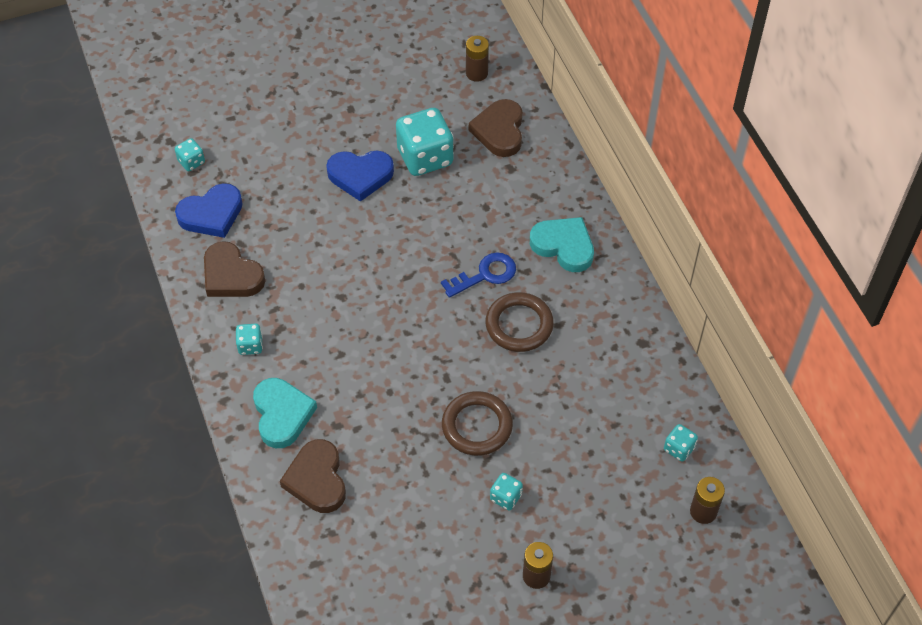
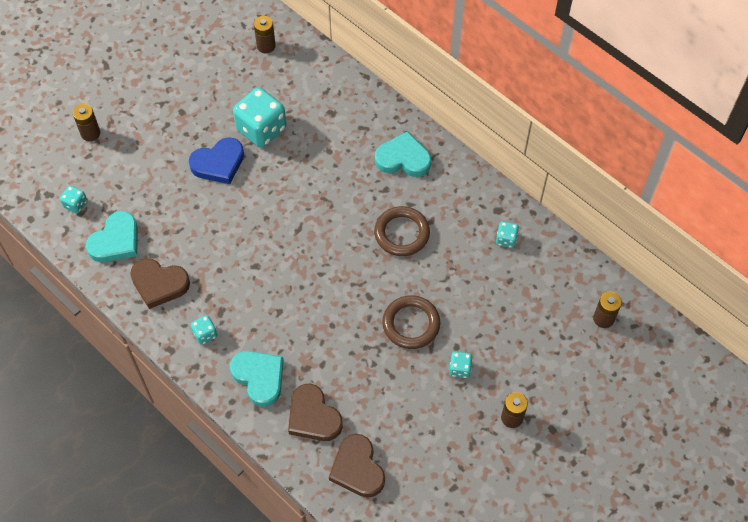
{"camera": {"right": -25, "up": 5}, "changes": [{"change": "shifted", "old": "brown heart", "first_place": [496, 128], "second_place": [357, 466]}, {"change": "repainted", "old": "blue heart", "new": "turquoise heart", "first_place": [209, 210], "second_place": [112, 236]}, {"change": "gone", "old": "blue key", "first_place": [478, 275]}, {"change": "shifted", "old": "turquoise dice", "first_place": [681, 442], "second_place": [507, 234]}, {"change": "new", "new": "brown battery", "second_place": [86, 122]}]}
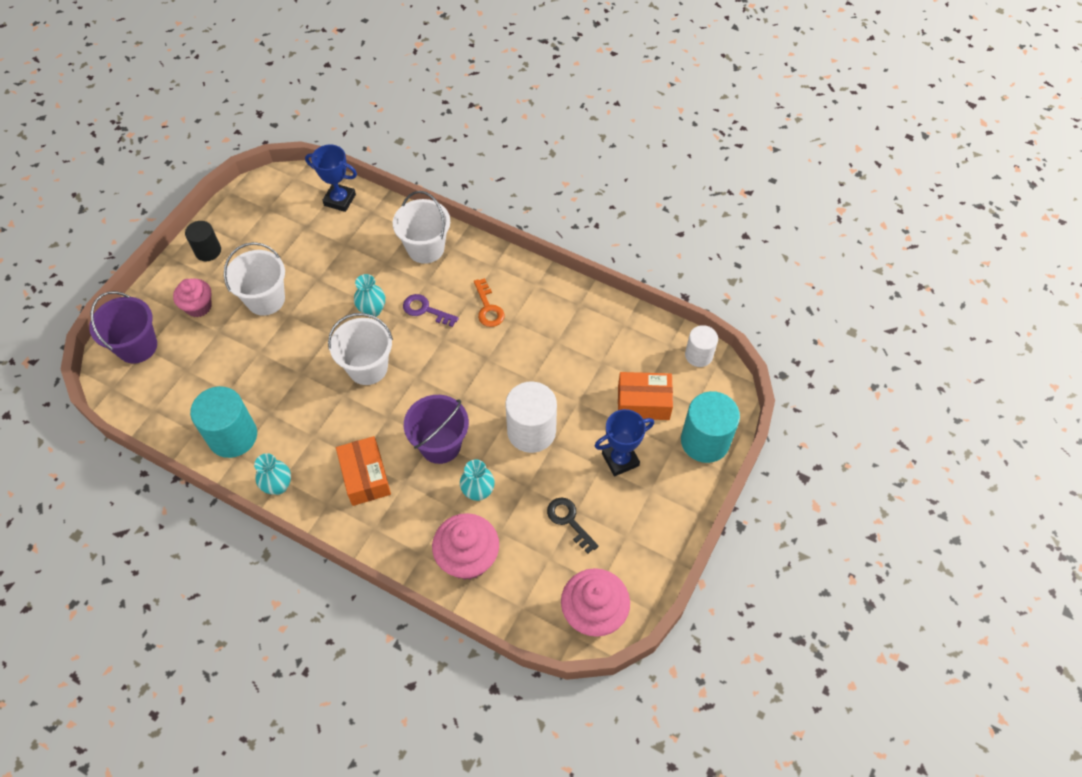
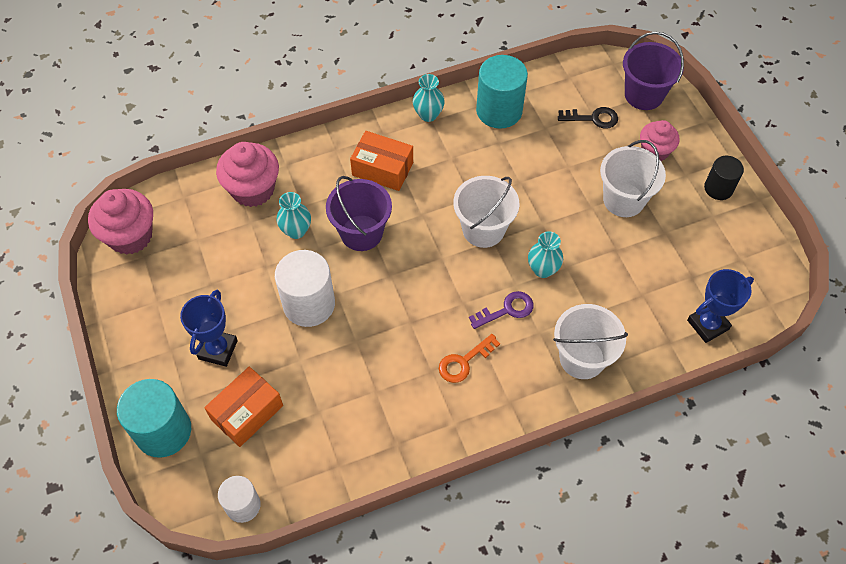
{"camera": {"right": 130, "up": 0}, "changes": [{"change": "rotated", "old": "orange key", "first_place": [489, 302], "second_place": [469, 358], "degrees": -60}, {"change": "shifted", "old": "black key", "first_place": [573, 525], "second_place": [588, 118]}]}
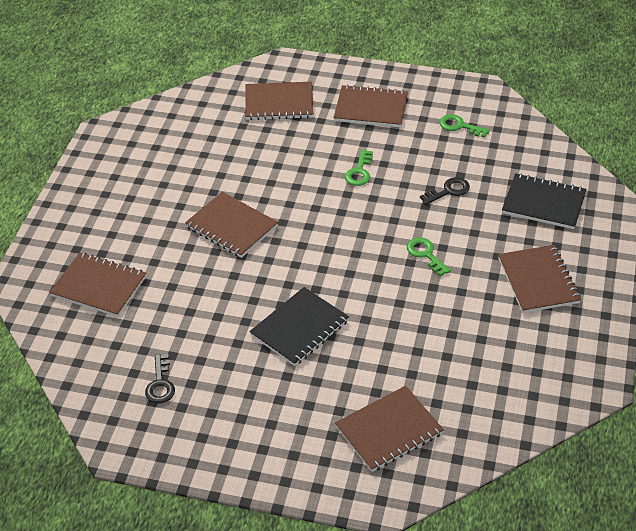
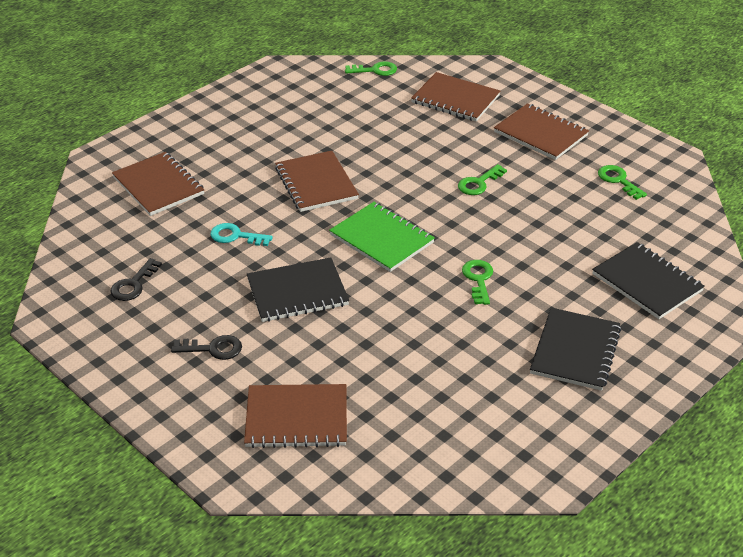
{"camera": {"right": 30, "up": -5}, "changes": [{"change": "shifted", "old": "black key", "first_place": [445, 191], "second_place": [206, 347]}, {"change": "repainted", "old": "brown notebook", "new": "black notebook", "first_place": [539, 279], "second_place": [575, 349]}, {"change": "new", "new": "green key", "second_place": [371, 68]}, {"change": "new", "new": "green notebook", "second_place": [382, 237]}, {"change": "new", "new": "turquoise key", "second_place": [241, 234]}]}
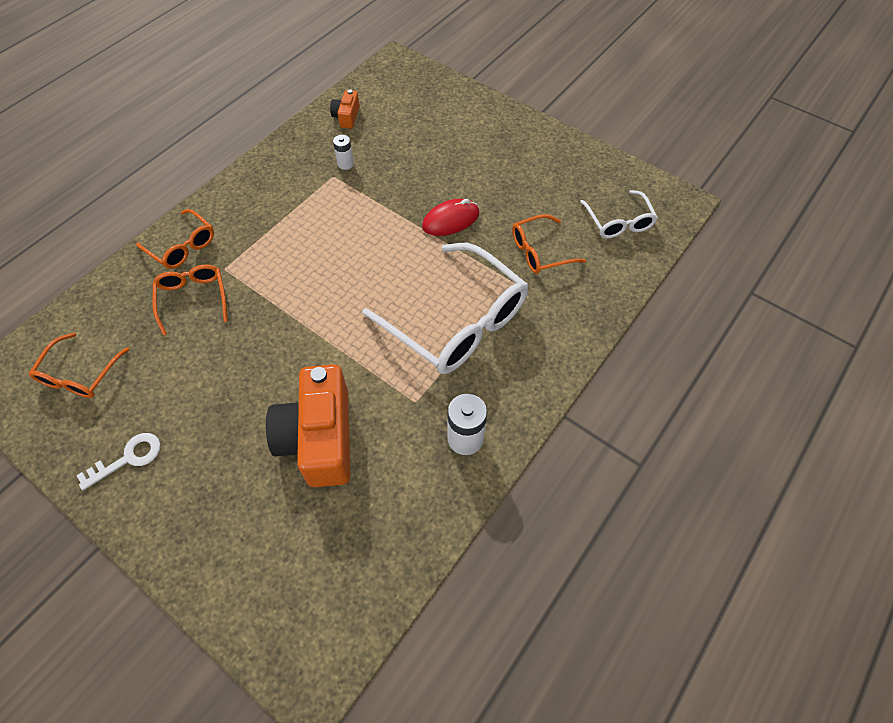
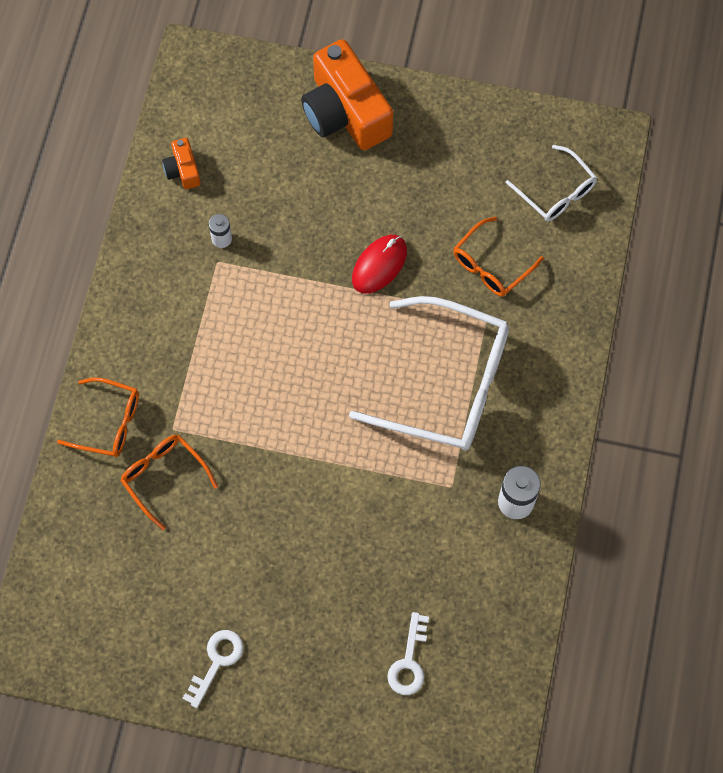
{"camera": {"right": -25, "up": 10}, "changes": [{"change": "gone", "old": "orange glasses", "first_place": [79, 365]}, {"change": "shifted", "old": "orange camera", "first_place": [308, 425], "second_place": [347, 94]}, {"change": "new", "new": "white key", "second_place": [408, 653]}]}
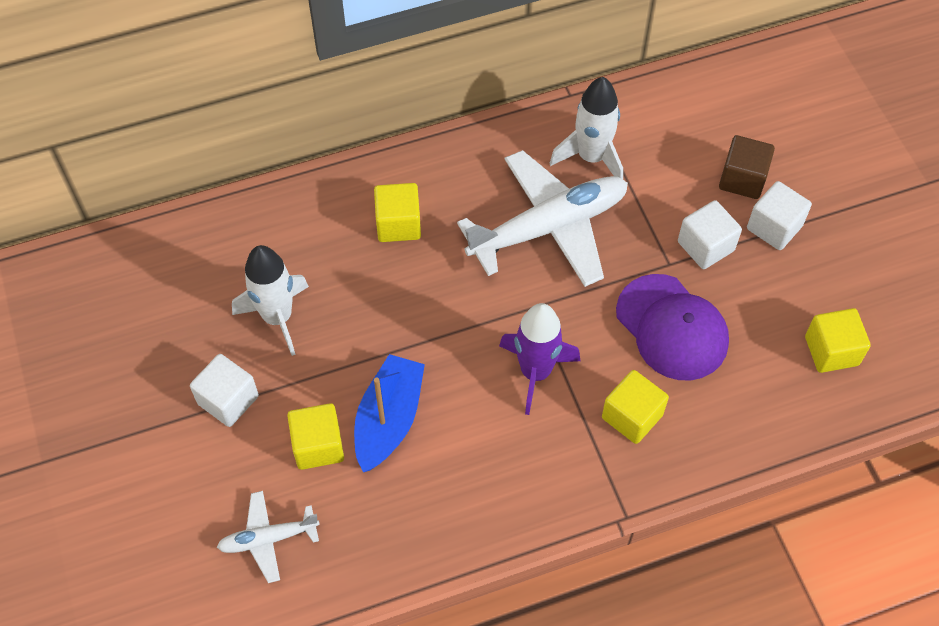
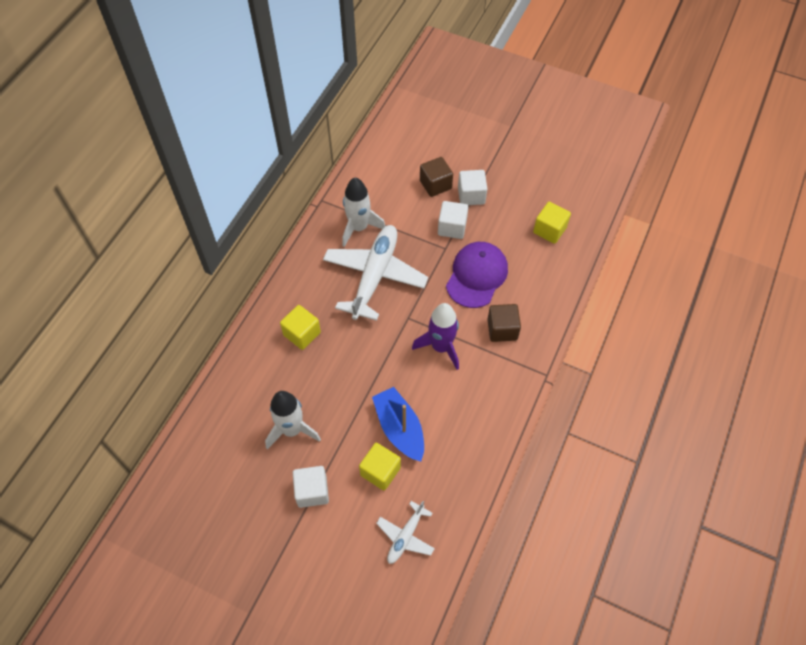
{"camera": {"right": -45, "up": 0}, "changes": [{"change": "rotated", "old": "purple cap", "first_place": [672, 327], "second_place": [477, 275], "degrees": -75}, {"change": "repainted", "old": "yellow cube", "new": "brown cube", "first_place": [635, 407], "second_place": [504, 323]}]}
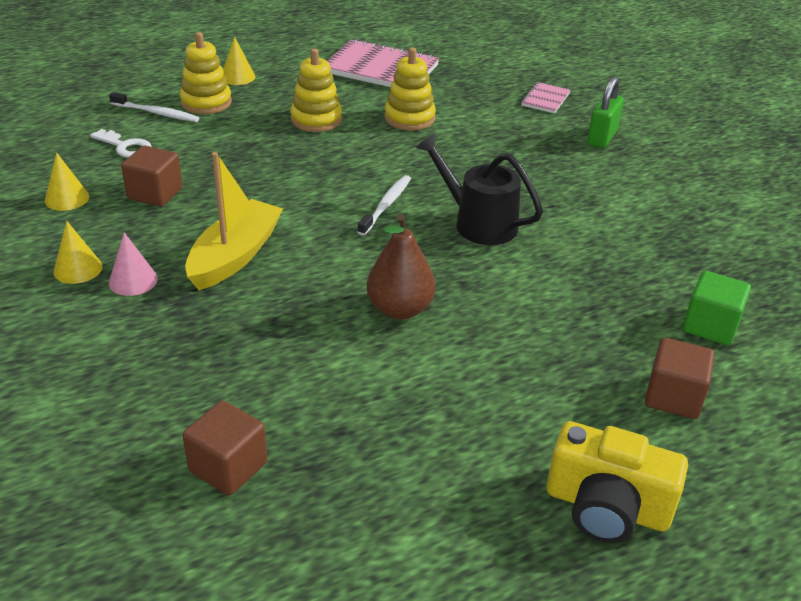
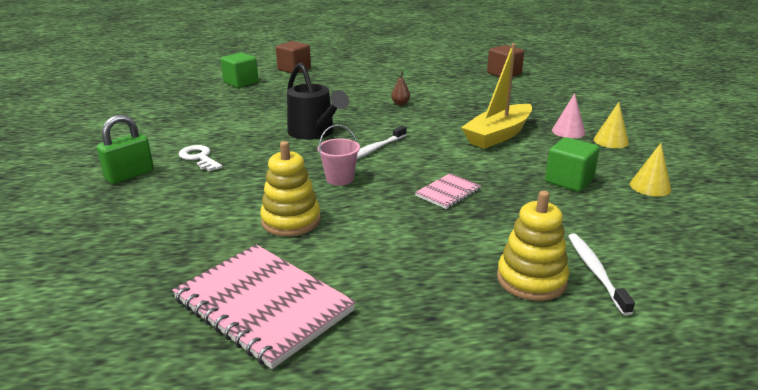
{"camera": {"right": -160, "up": -10}, "changes": [{"change": "gone", "old": "yellow cone", "first_place": [239, 60]}, {"change": "gone", "old": "yellow stacking toy", "first_place": [316, 90]}, {"change": "shifted", "old": "pink notebook", "first_place": [546, 97], "second_place": [448, 191]}, {"change": "rotated", "old": "white toothbrush", "first_place": [154, 107], "second_place": [601, 274], "degrees": 45}, {"change": "shifted", "old": "white key", "first_place": [121, 143], "second_place": [200, 158]}, {"change": "repainted", "old": "brown cube", "new": "green cube", "first_place": [151, 176], "second_place": [572, 164]}, {"change": "scaled", "old": "brown pear", "first_place": [401, 266], "second_place": [400, 87], "factor": 0.47}, {"change": "gone", "old": "yellow camera", "first_place": [617, 482]}, {"change": "new", "new": "pink bucket", "second_place": [338, 155]}]}
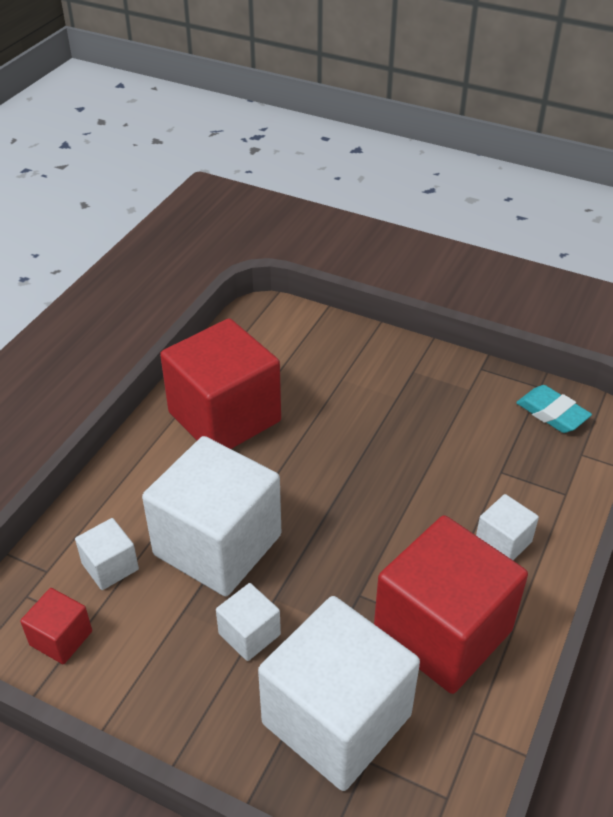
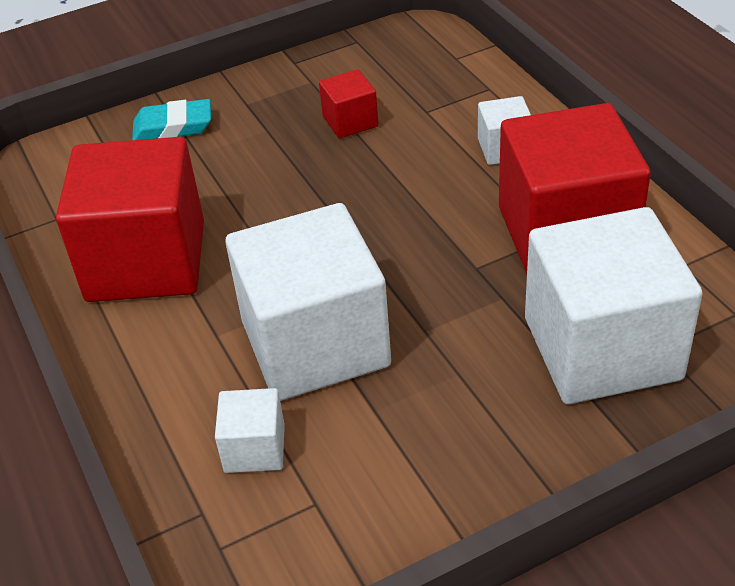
{"camera": {"right": -50, "up": 0}, "changes": [{"change": "shifted", "old": "turquoise eraser", "first_place": [554, 409], "second_place": [171, 119]}, {"change": "gone", "old": "white cube", "first_place": [248, 622]}, {"change": "shifted", "old": "red cube", "first_place": [56, 626], "second_place": [348, 103]}]}
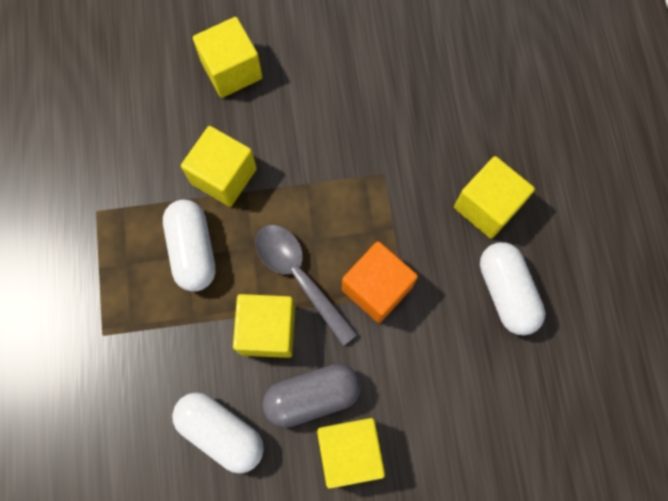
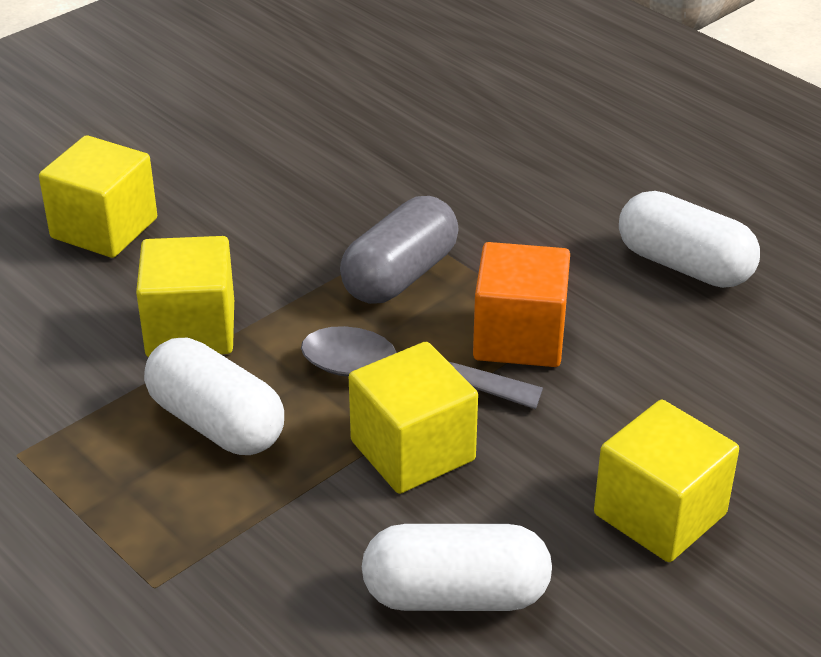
{"camera": {"right": -35, "up": -35}, "changes": [{"change": "gone", "old": "yellow cube", "first_place": [494, 197]}, {"change": "shifted", "old": "grey capsule", "first_place": [311, 396], "second_place": [399, 250]}]}
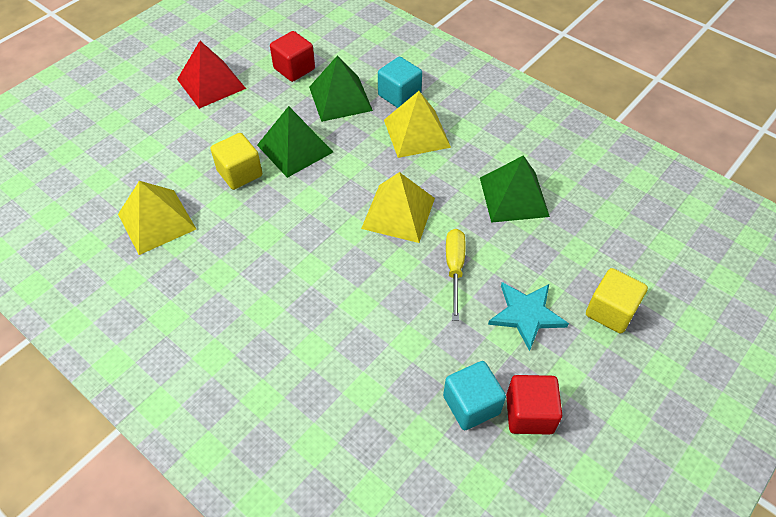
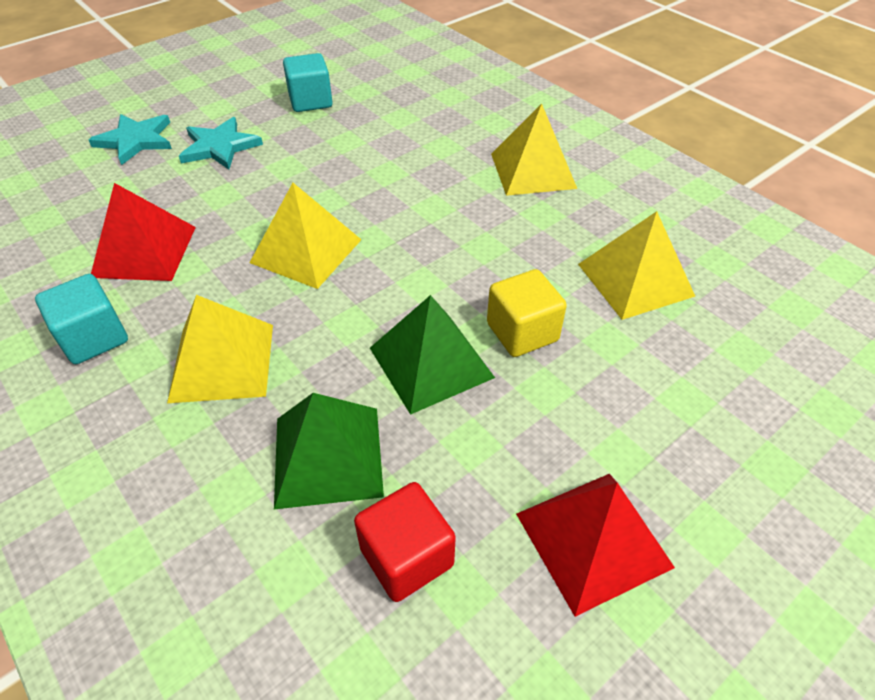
{"camera": {"right": -170, "up": -5}, "changes": [{"change": "shifted", "old": "turquoise cube", "first_place": [400, 82], "second_place": [81, 319]}, {"change": "repainted", "old": "green pyramid", "new": "red pyramid", "first_place": [515, 189], "second_place": [143, 232]}, {"change": "gone", "old": "yellow screwdriver", "first_place": [456, 275]}, {"change": "swapped", "old": "yellow cube", "new": "turquoise star", "first_place": [617, 301], "second_place": [130, 139]}, {"change": "gone", "old": "red cube", "first_place": [534, 405]}, {"change": "new", "new": "yellow pyramid", "second_place": [534, 150]}]}
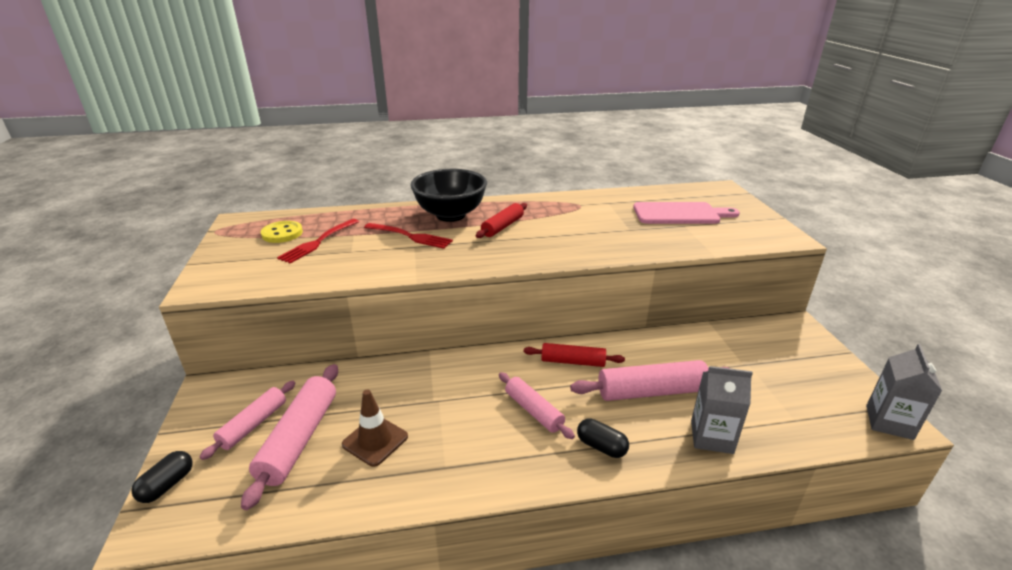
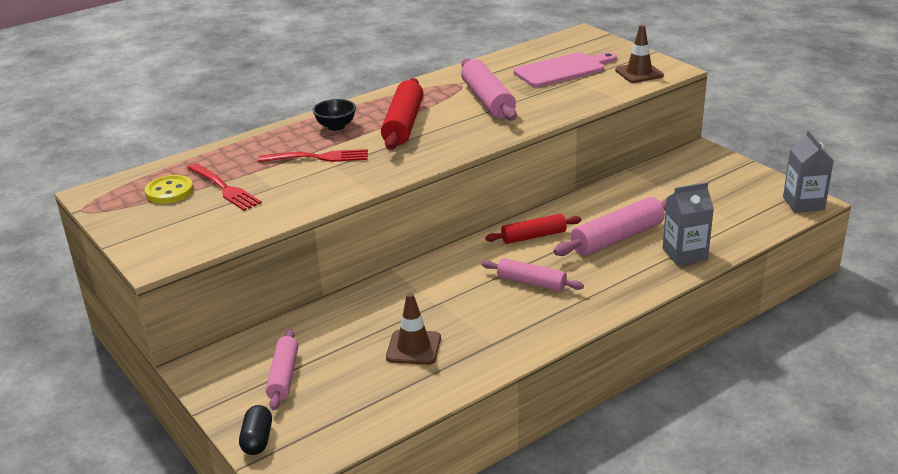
{"camera": {"right": -25, "up": 0}, "changes": [{"change": "scaled", "old": "black bowl", "first_place": [448, 195], "second_place": [334, 115], "factor": 0.5}, {"change": "scaled", "old": "red rolling pin", "first_place": [501, 220], "second_place": [402, 114], "factor": 1.56}, {"change": "rotated", "old": "red fork", "first_place": [318, 241], "second_place": [225, 187], "degrees": -45}, {"change": "shifted", "old": "pink rolling pin", "first_place": [289, 437], "second_place": [489, 89]}, {"change": "gone", "old": "black capsule", "first_place": [603, 438]}, {"change": "new", "new": "brown traffic cone", "second_place": [639, 54]}]}
